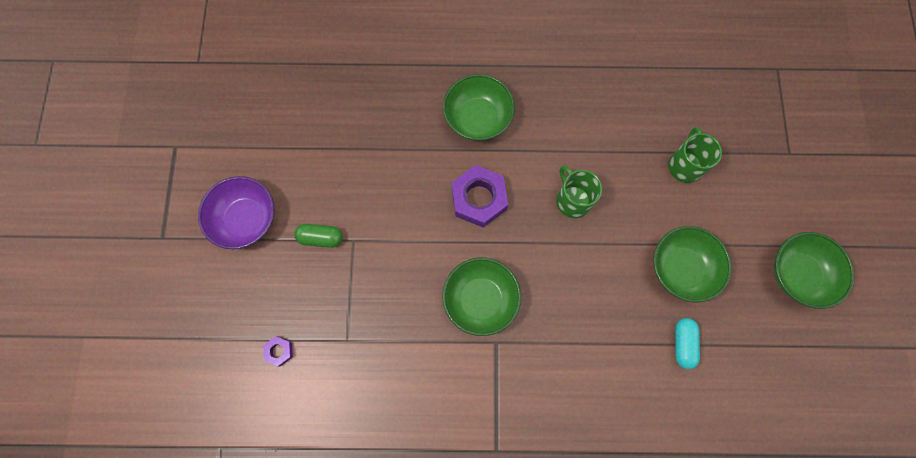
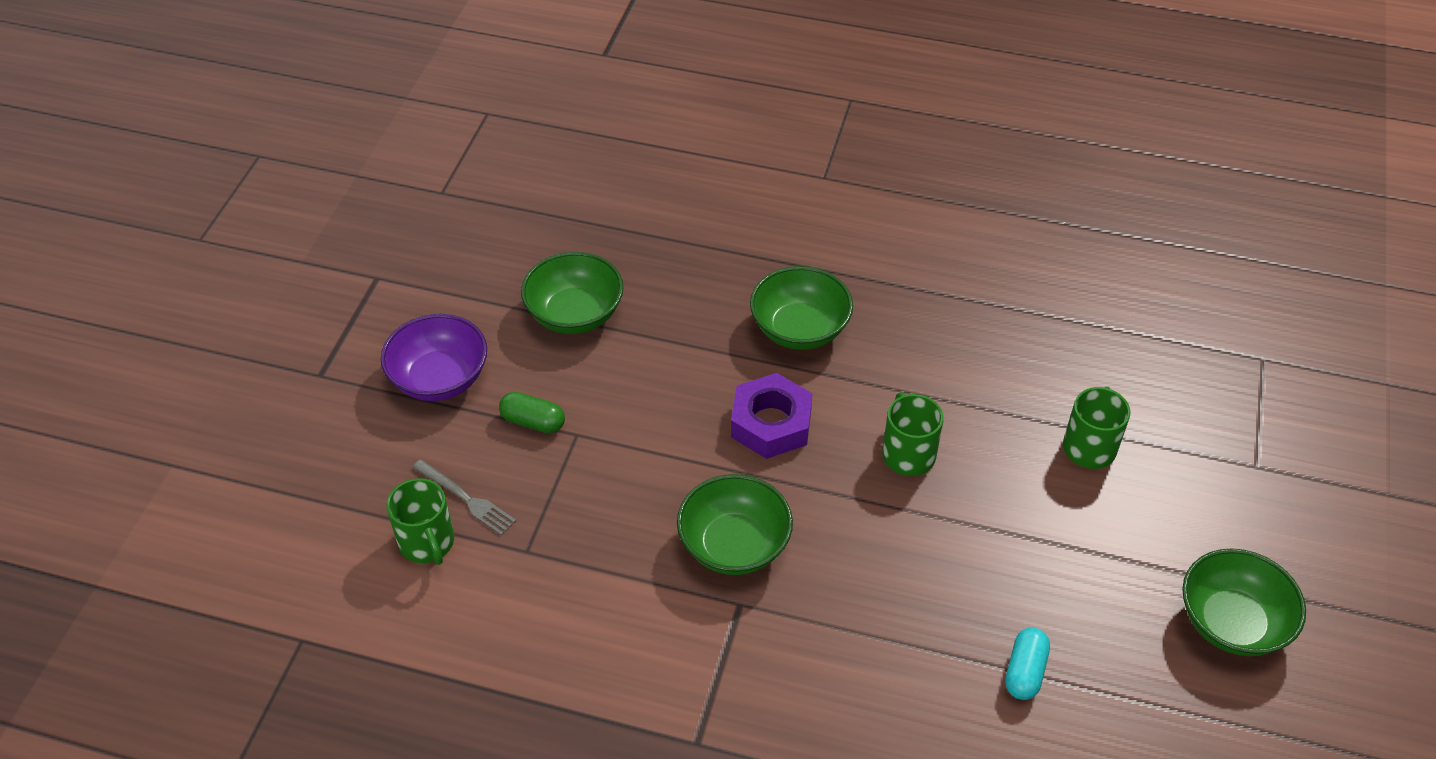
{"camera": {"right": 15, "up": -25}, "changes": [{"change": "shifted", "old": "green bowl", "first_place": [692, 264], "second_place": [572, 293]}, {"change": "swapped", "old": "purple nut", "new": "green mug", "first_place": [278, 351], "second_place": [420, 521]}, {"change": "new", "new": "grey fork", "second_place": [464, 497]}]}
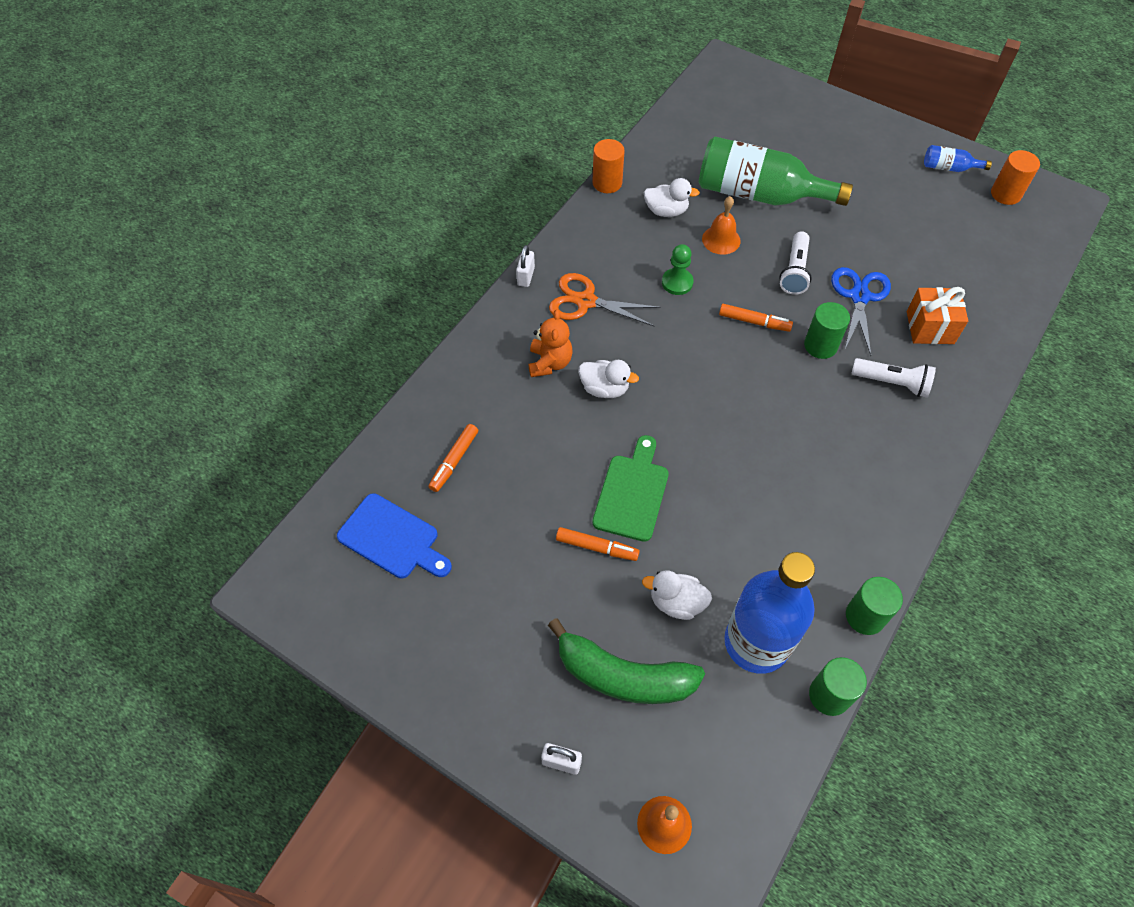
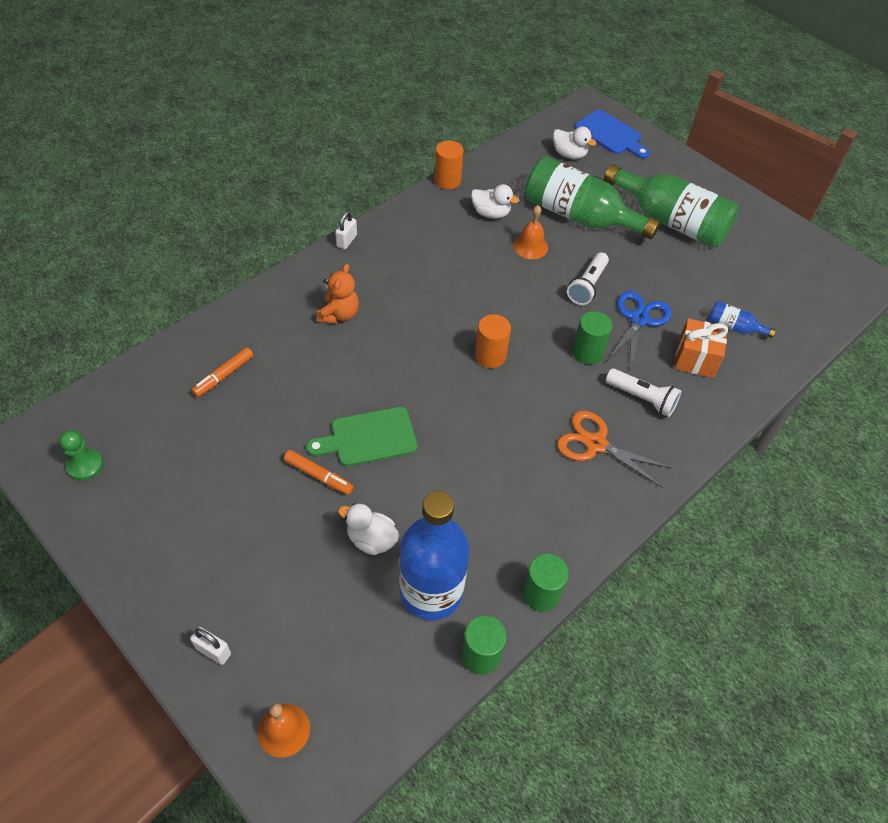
{"camera": {"right": 10, "up": -5}, "changes": [{"change": "shifted", "old": "blue bottle", "first_place": [958, 158], "second_place": [742, 319]}, {"change": "shifted", "old": "orange cylinder", "first_place": [1015, 177], "second_place": [493, 341]}, {"change": "shifted", "old": "green pawn", "first_place": [677, 269], "second_place": [81, 455]}, {"change": "shifted", "old": "orange scissors", "first_place": [605, 299], "second_place": [614, 449]}, {"change": "gone", "old": "orange marker", "first_place": [756, 318]}, {"change": "shifted", "old": "white duck", "first_place": [608, 379], "second_place": [575, 143]}, {"change": "rotated", "old": "green cutting board", "first_place": [630, 488], "second_place": [362, 436], "degrees": -135}, {"change": "shifted", "old": "blue cutting board", "first_place": [394, 535], "second_place": [612, 134]}, {"change": "gone", "old": "green banana", "first_place": [626, 661]}, {"change": "new", "new": "green bottle", "second_place": [671, 206]}]}
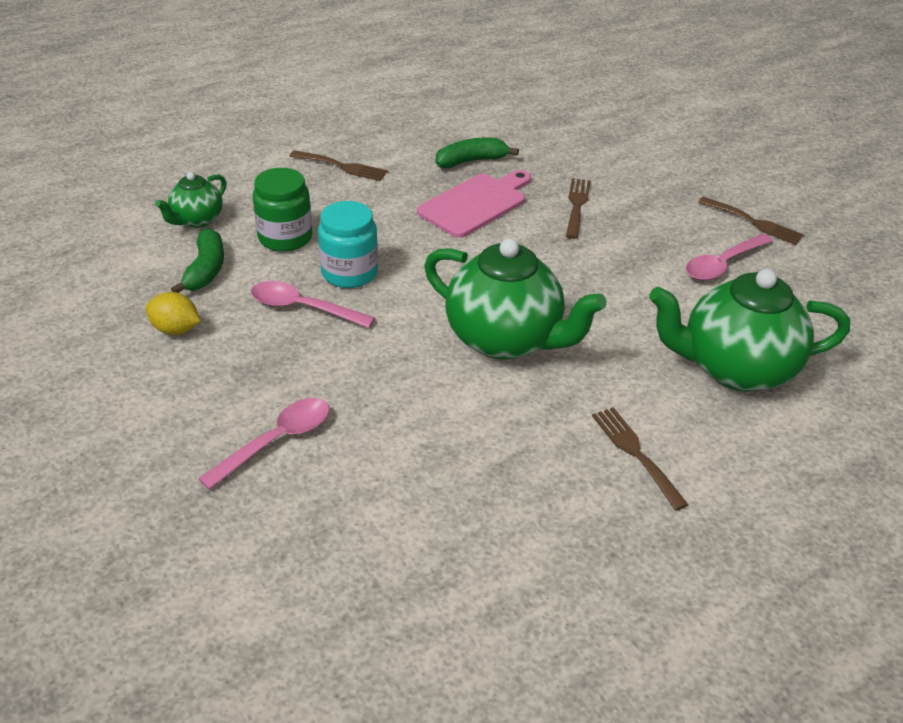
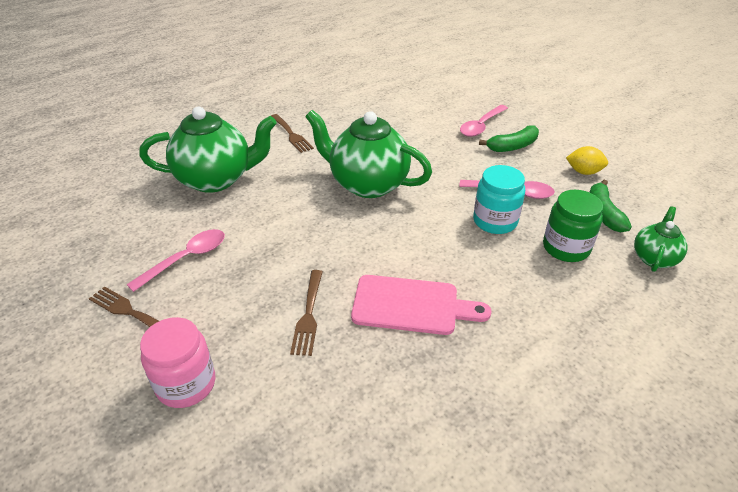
{"camera": {"right": 175, "up": 0}, "changes": [{"change": "shifted", "old": "green banana", "first_place": [477, 153], "second_place": [509, 138]}, {"change": "gone", "old": "brown fork", "first_place": [339, 165]}, {"change": "rotated", "old": "pink cutting board", "first_place": [474, 204], "second_place": [421, 305], "degrees": -120}, {"change": "new", "new": "pink jar", "second_place": [177, 362]}]}
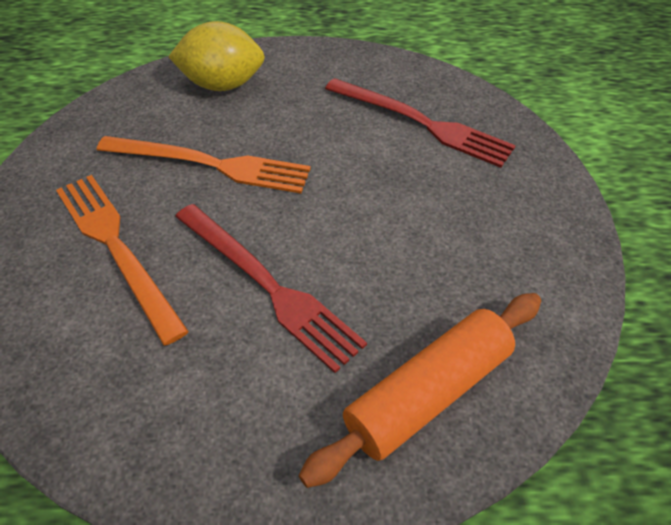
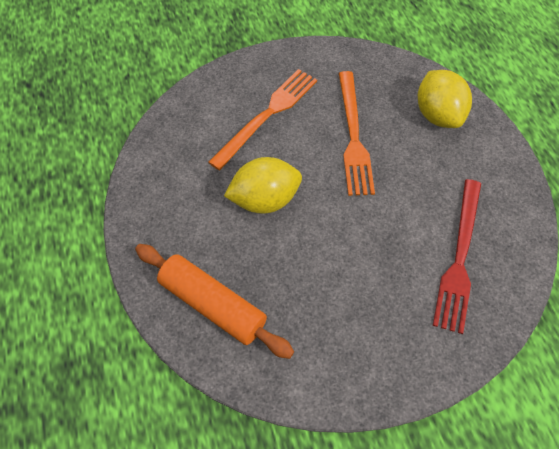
{"camera": {"right": 75, "up": 10}, "changes": [{"change": "swapped", "old": "red fork", "new": "yellow lemon", "first_place": [271, 288], "second_place": [263, 185]}]}
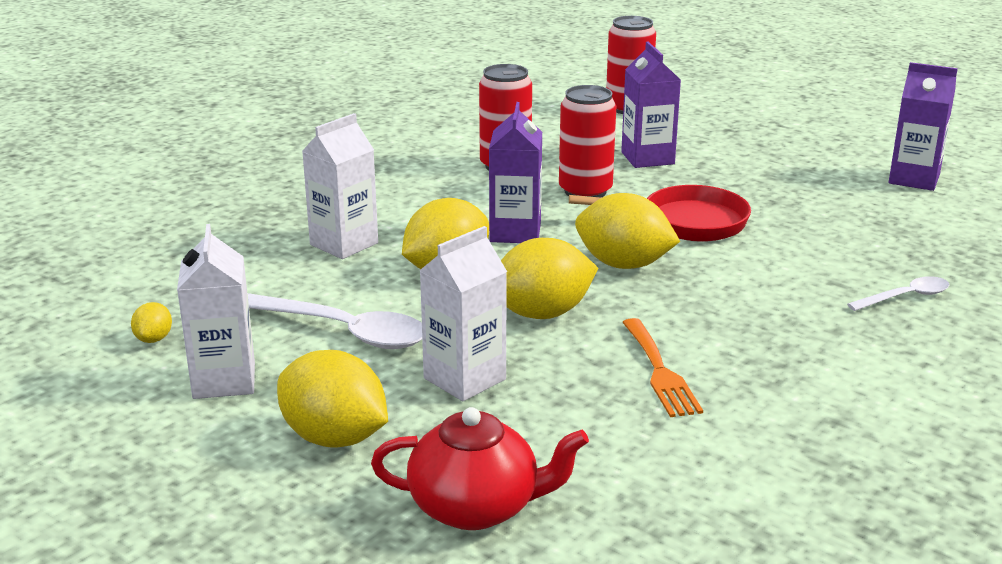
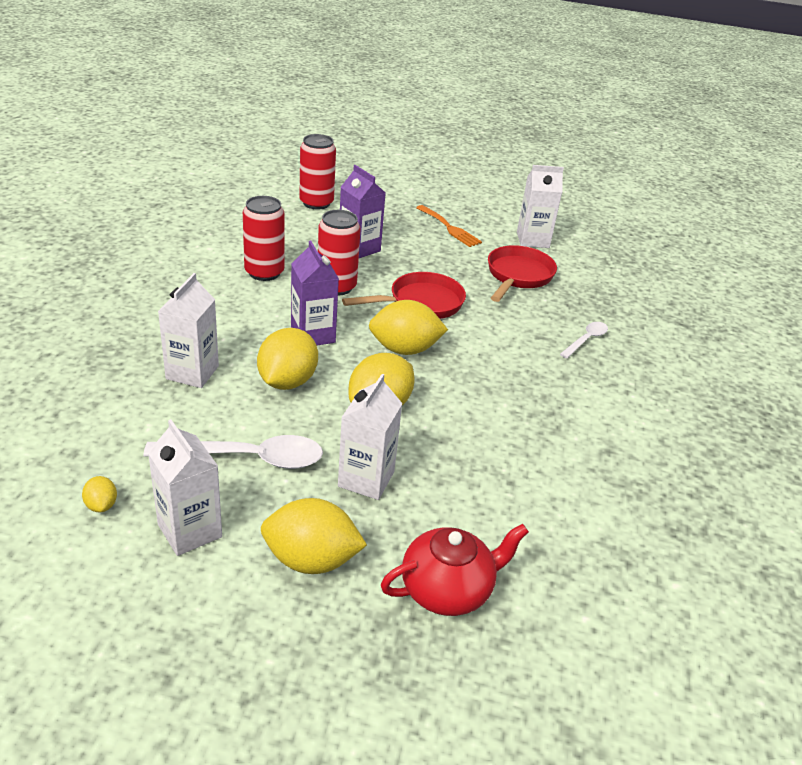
{"camera": {"right": -30, "up": 10}, "changes": [{"change": "repainted", "old": "purple carton", "new": "white carton", "first_place": [923, 126], "second_place": [540, 206]}, {"change": "shifted", "old": "orange fork", "first_place": [662, 367], "second_place": [449, 226]}, {"change": "new", "new": "red pan", "second_place": [522, 273]}]}
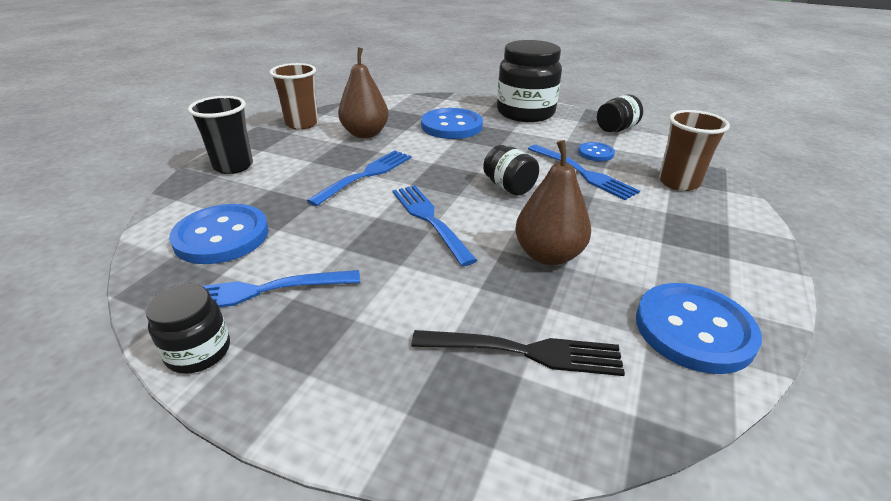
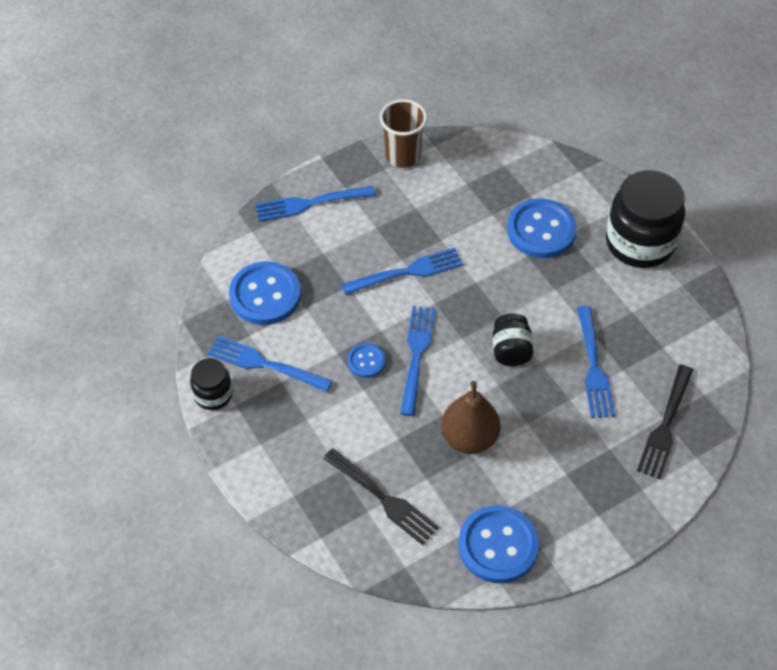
{"camera": {"right": 35, "up": 20}, "changes": [{"change": "gone", "old": "brown pear", "first_place": [363, 92]}, {"change": "gone", "old": "black jar", "first_place": [620, 113]}, {"change": "swapped", "old": "black cup", "new": "blue fork", "first_place": [220, 135], "second_place": [315, 204]}, {"change": "swapped", "old": "brown cup", "new": "black fork", "first_place": [694, 150], "second_place": [665, 422]}, {"change": "shifted", "old": "blue button", "first_place": [596, 151], "second_place": [366, 360]}]}
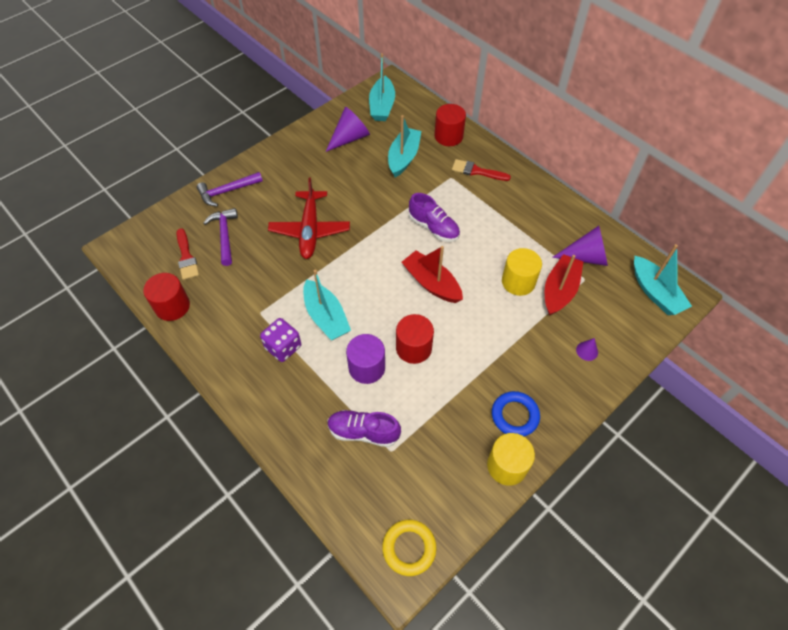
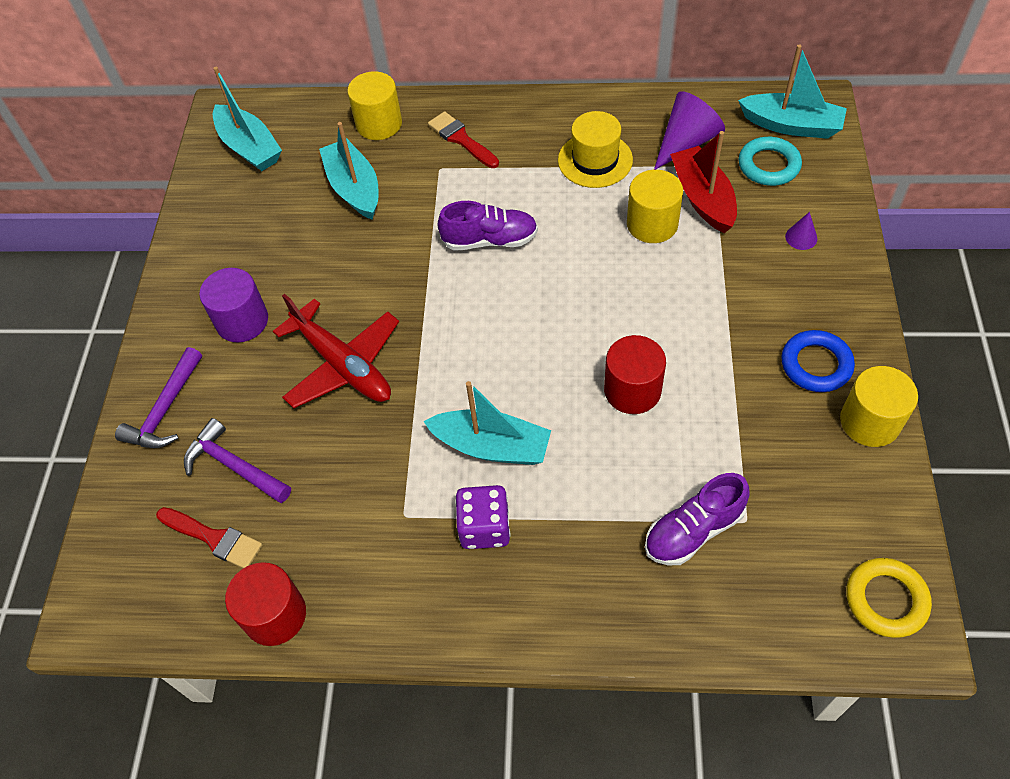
{"camera": {"right": -40, "up": 0}, "changes": [{"change": "repainted", "old": "red cylinder", "new": "yellow cylinder", "first_place": [450, 125], "second_place": [374, 105]}, {"change": "gone", "old": "purple cone", "first_place": [348, 129]}, {"change": "rotated", "old": "red brush", "first_place": [481, 170], "second_place": [463, 139], "degrees": 75}, {"change": "gone", "old": "red boat", "first_place": [432, 274]}, {"change": "shifted", "old": "purple cylinder", "first_place": [365, 359], "second_place": [233, 305]}, {"change": "new", "new": "yellow hat", "second_place": [595, 149]}, {"change": "new", "new": "turquoise ring", "second_place": [770, 161]}]}
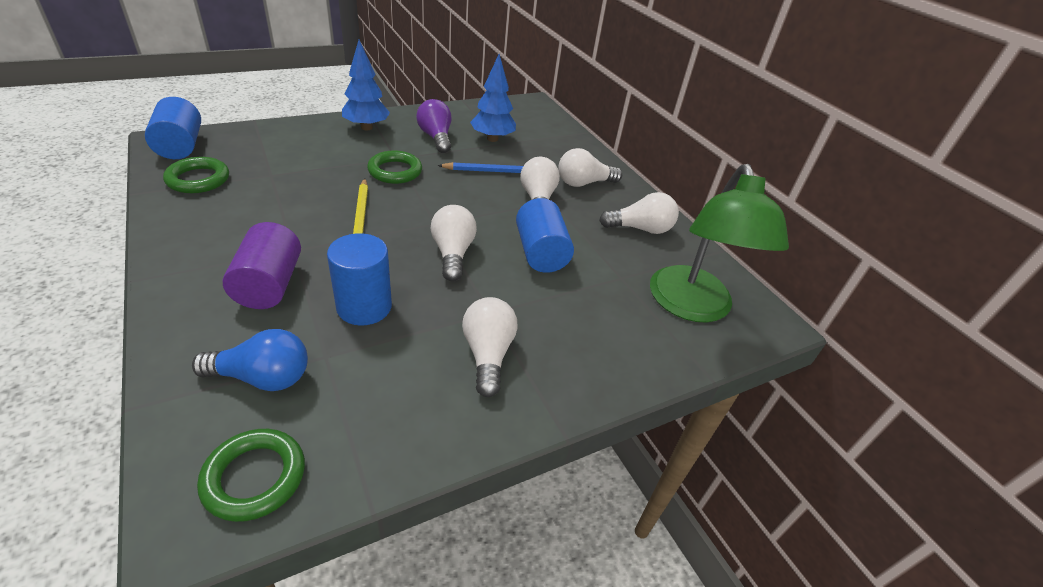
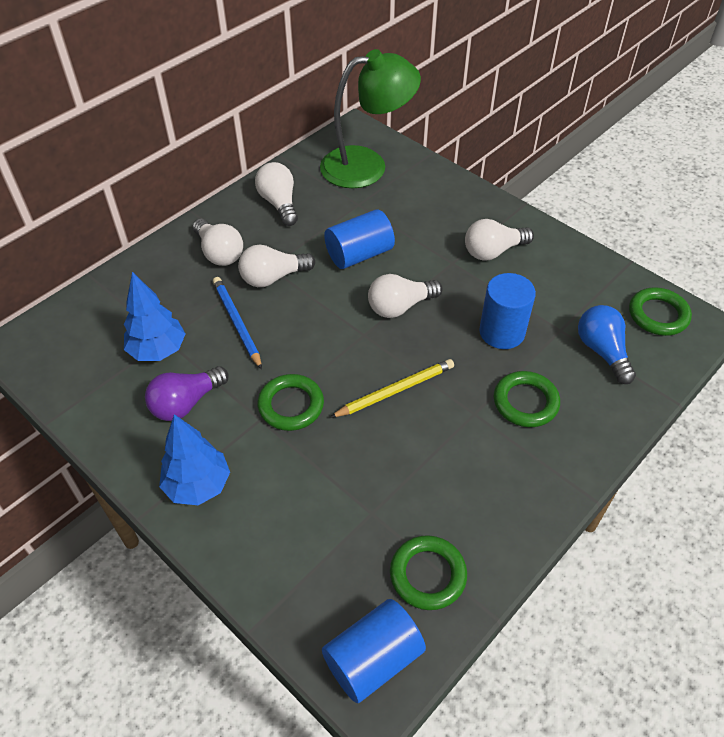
{"camera": {"right": -105, "up": 10}, "changes": [{"change": "swapped", "old": "purple cylinder", "new": "green ring", "first_place": [262, 265], "second_place": [527, 399]}]}
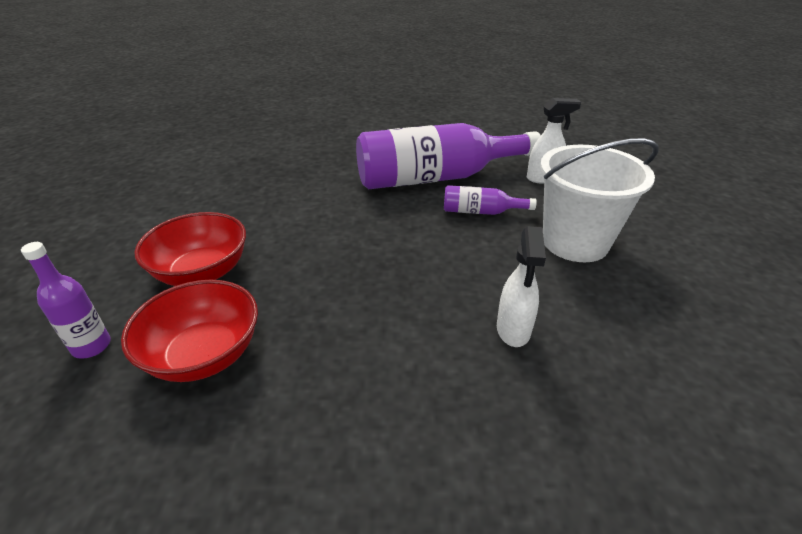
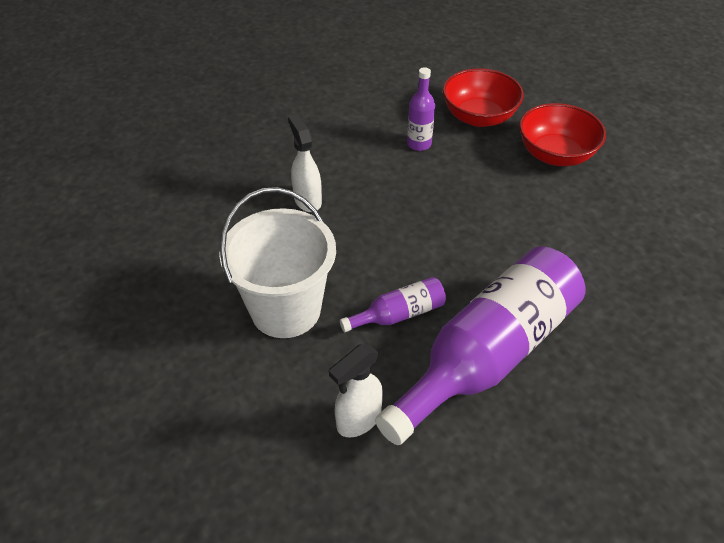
{"camera": {"right": 150, "up": 10}, "changes": [{"change": "shifted", "old": "purple bottle", "first_place": [66, 300], "second_place": [421, 109]}]}
